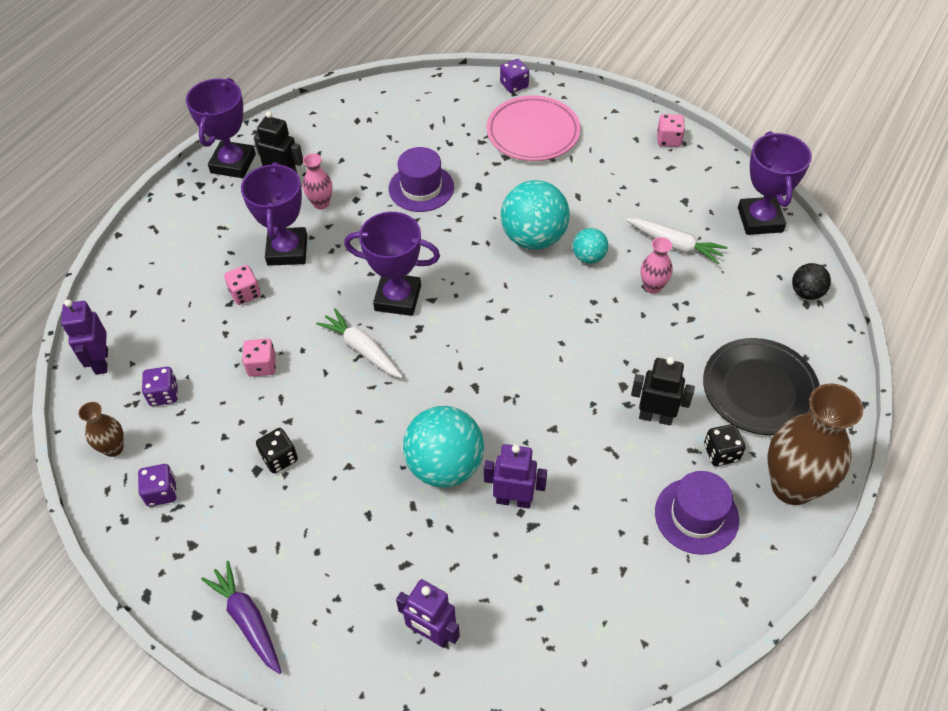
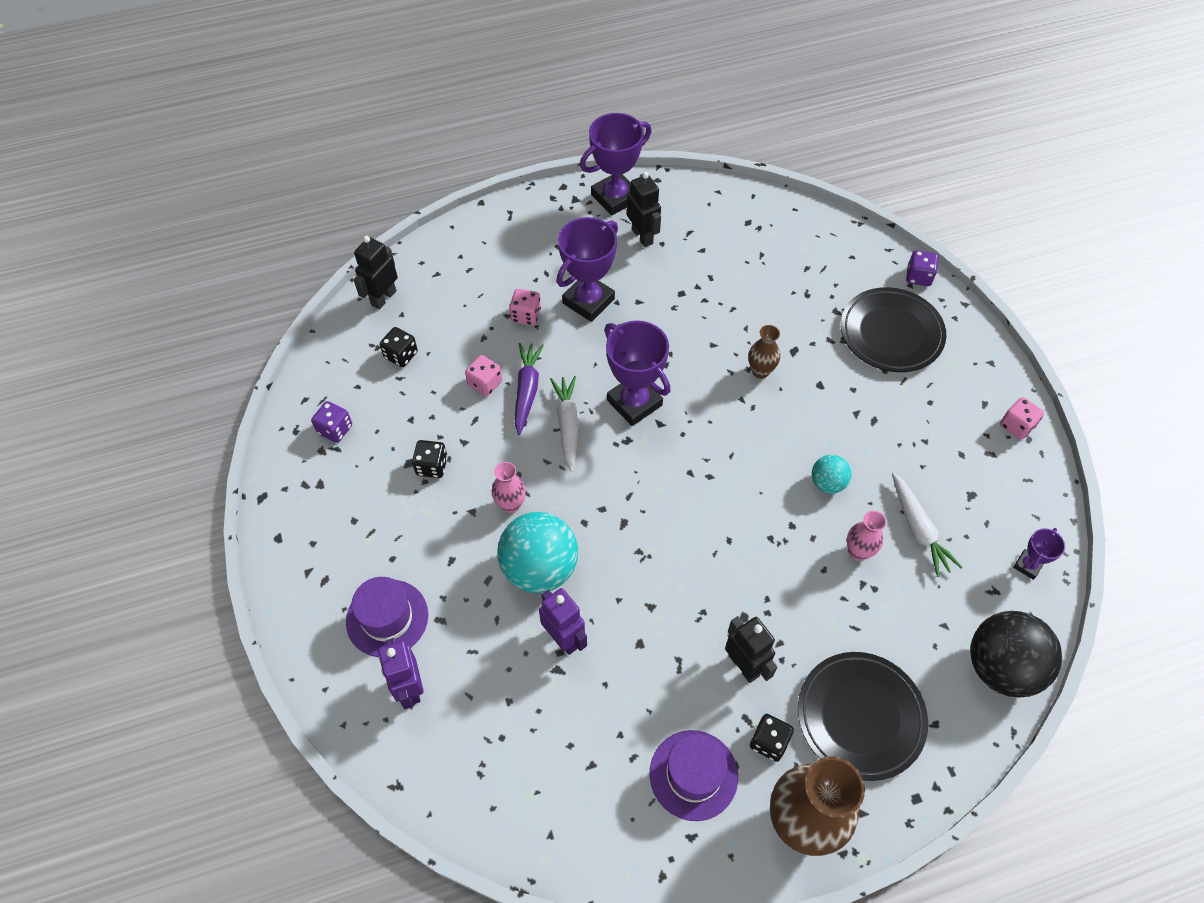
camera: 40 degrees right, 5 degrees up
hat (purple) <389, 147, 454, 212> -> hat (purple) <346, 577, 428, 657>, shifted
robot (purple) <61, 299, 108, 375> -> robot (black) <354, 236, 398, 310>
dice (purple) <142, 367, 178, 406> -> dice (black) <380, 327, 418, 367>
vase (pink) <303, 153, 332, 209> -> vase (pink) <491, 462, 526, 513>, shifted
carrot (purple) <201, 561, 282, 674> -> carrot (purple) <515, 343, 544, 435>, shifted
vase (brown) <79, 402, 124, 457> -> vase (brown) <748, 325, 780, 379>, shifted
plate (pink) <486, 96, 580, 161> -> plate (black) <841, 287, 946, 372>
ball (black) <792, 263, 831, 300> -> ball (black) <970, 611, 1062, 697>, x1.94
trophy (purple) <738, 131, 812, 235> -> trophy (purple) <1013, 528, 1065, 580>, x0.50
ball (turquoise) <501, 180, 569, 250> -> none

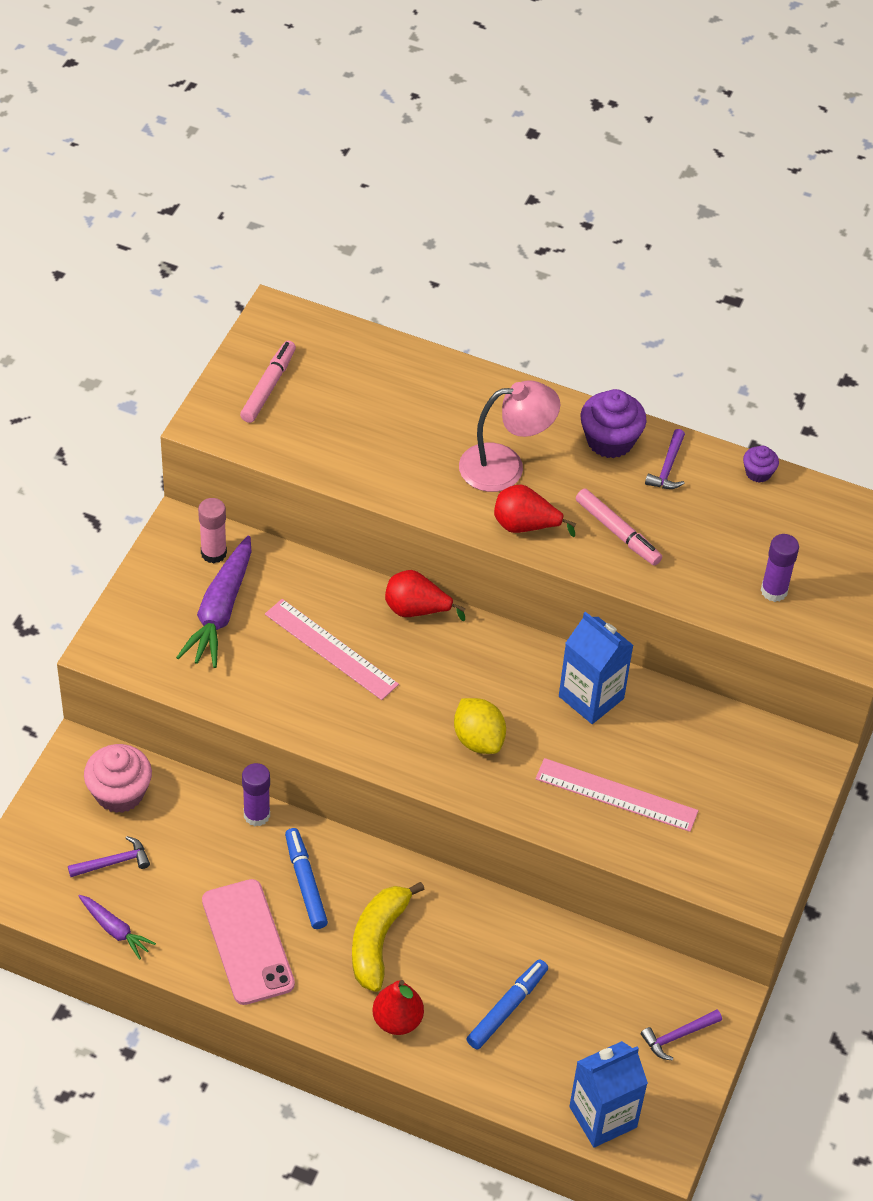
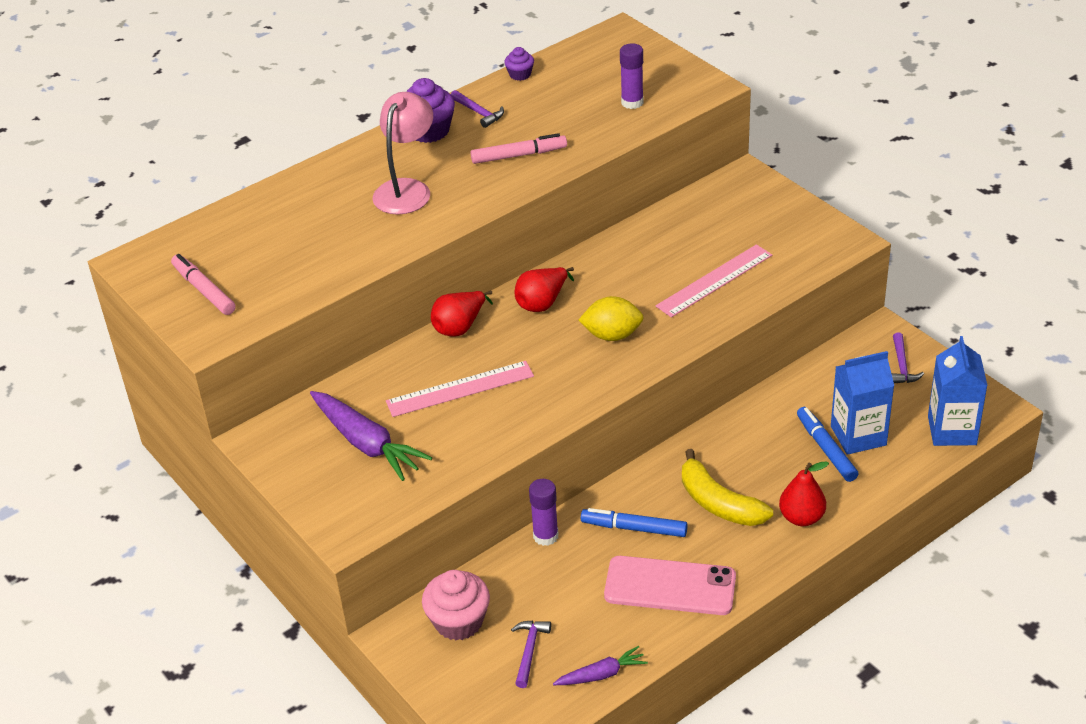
camera: 55 degrees left, 10 degrees down
pear (red) <494, 484, 576, 537> -> pear (red) <514, 267, 574, 312>, shifted
carton (blue) <559, 611, 634, 724> -> carton (blue) <831, 351, 894, 455>, shifted
glue stick (pink) <198, 498, 227, 563> -> none

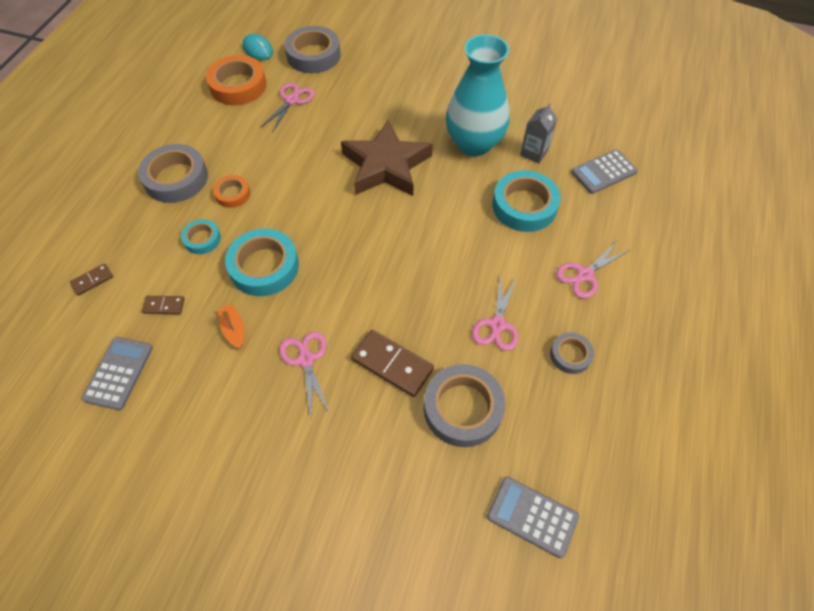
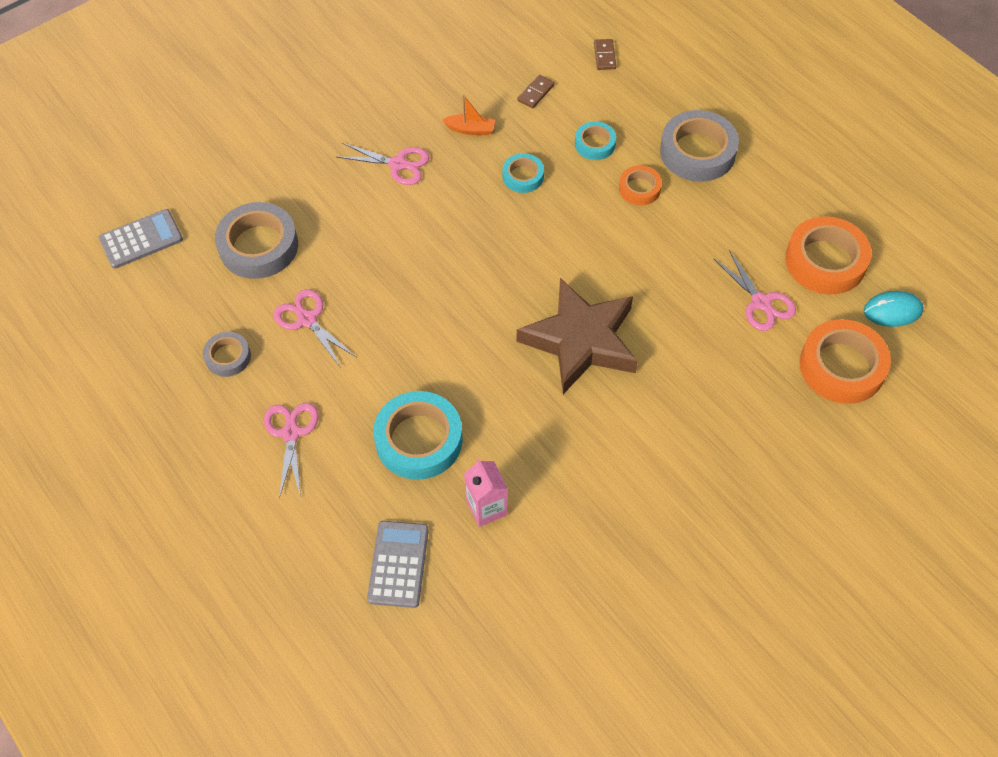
camera: 125 degrees right, 0 degrees up
carton (grey) <520, 103, 557, 164> -> carton (pink) <464, 459, 508, 527>
tape (turquoise) <225, 229, 299, 296> -> tape (turquoise) <502, 153, 544, 193>, x0.54
tape (grey) <284, 26, 341, 73> -> tape (orange) <799, 319, 891, 404>
calculator (grey) <82, 337, 153, 410> -> none
domino (brown) <351, 330, 434, 397> -> none
vase (turquoise) <446, 34, 510, 156> -> none

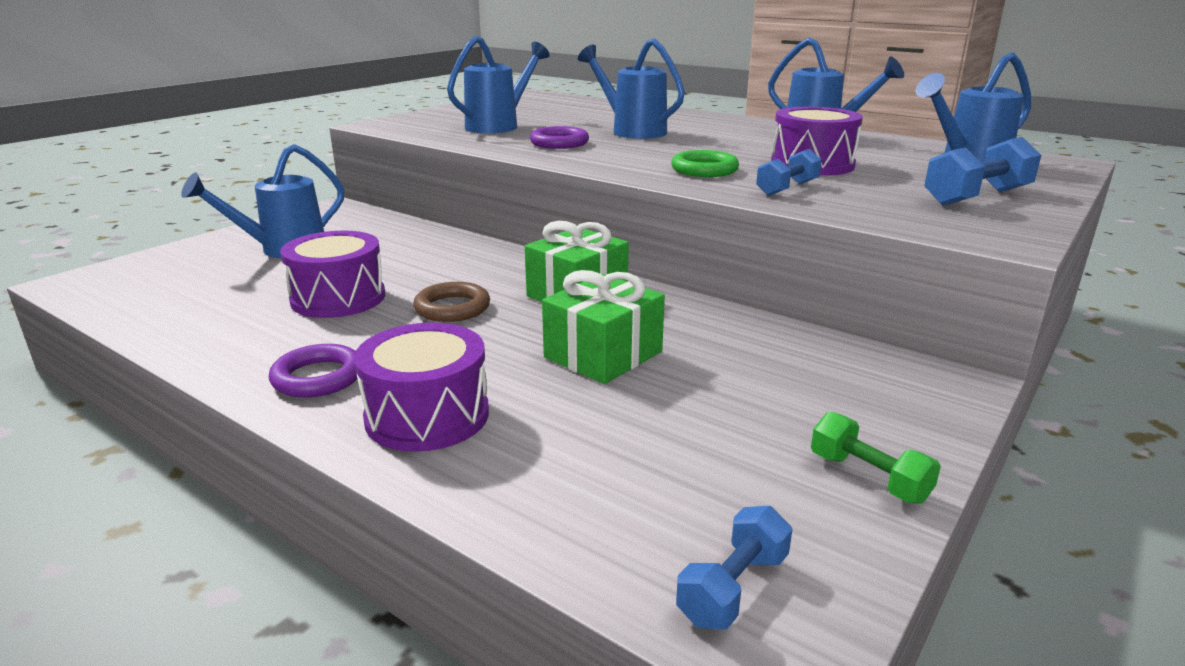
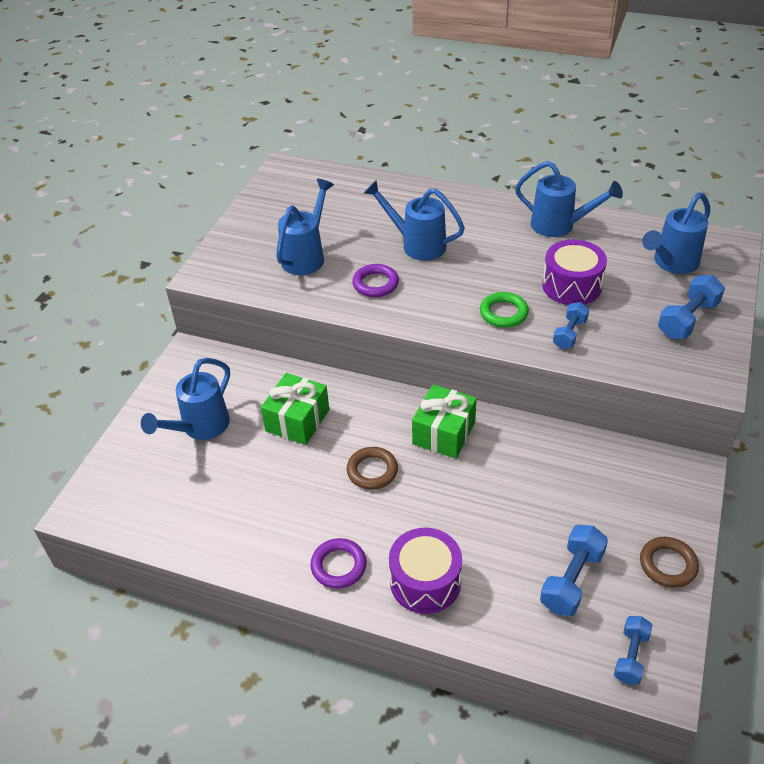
camera: 15 degrees left, 20 degrees up
gift (green) <542, 270, 665, 384> -> gift (green) <261, 373, 329, 445>, shifted
none -> dumbbell (blue) <540, 525, 608, 616>
dumbbell (green) <811, 412, 941, 504> -> ring (brown) <640, 537, 699, 588>
drum (purple) <280, 231, 385, 318> -> none

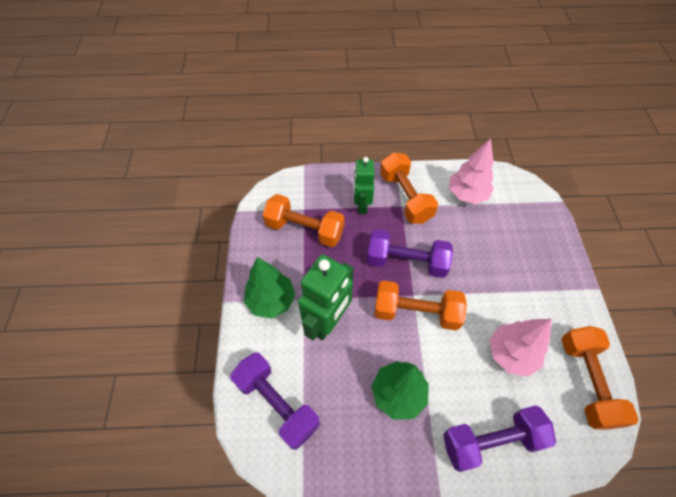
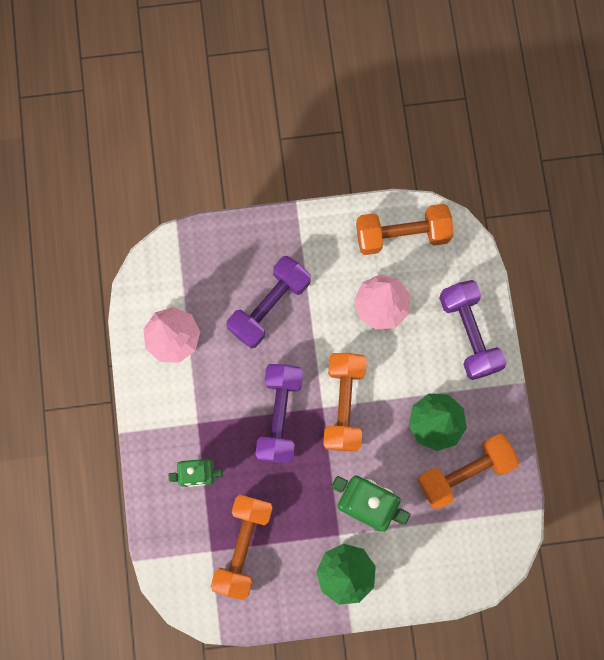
camera: 95 degrees left, 20 degrees up
dumbbell (purple) <230, 352, 320, 450> -> dumbbell (purple) <226, 256, 311, 349>, shifted
dumbbell (orange) <380, 152, 438, 224> -> dumbbell (orange) <417, 434, 520, 509>, shifted

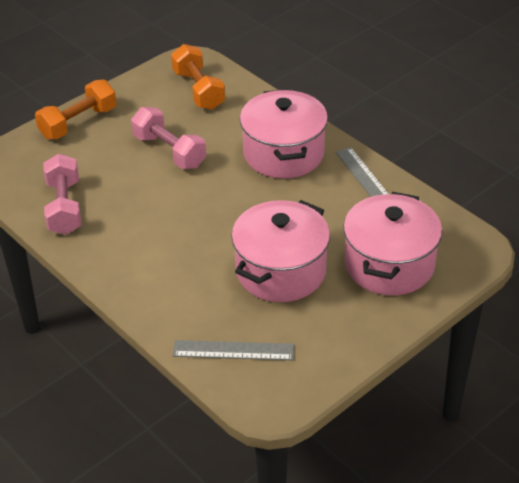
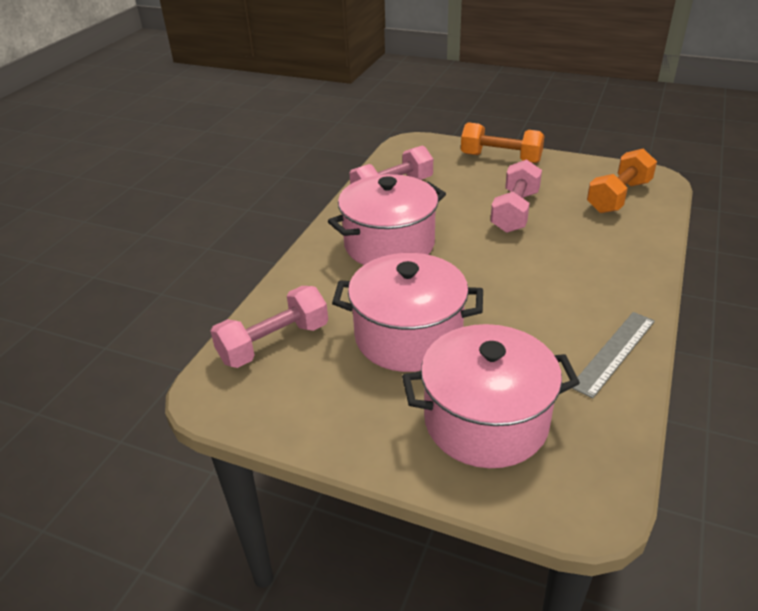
camera: 65 degrees right, 5 degrees down
ruler (grey) <173, 340, 294, 360> -> dumbbell (pink) <211, 286, 328, 368>
pot (pink) <240, 89, 328, 179> -> pot (pink) <328, 174, 446, 265>, shifted

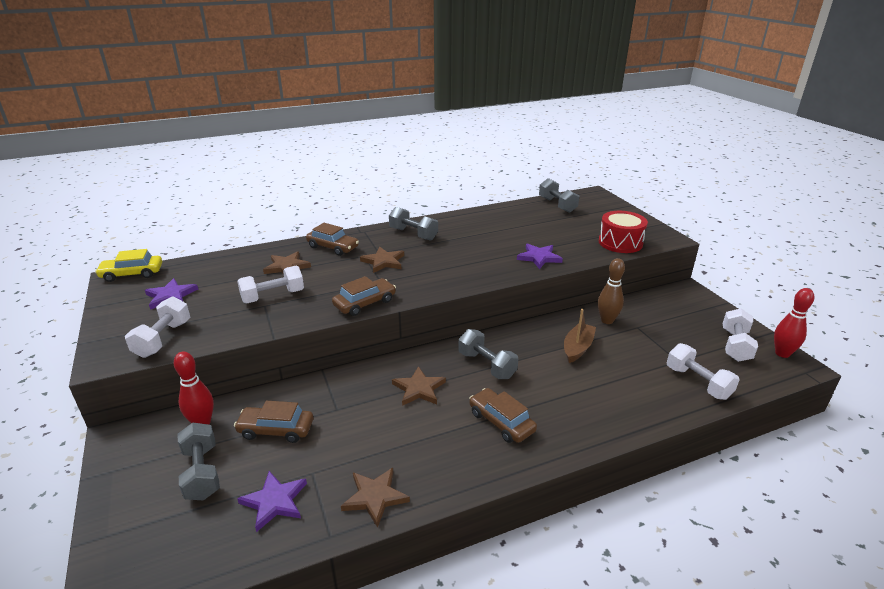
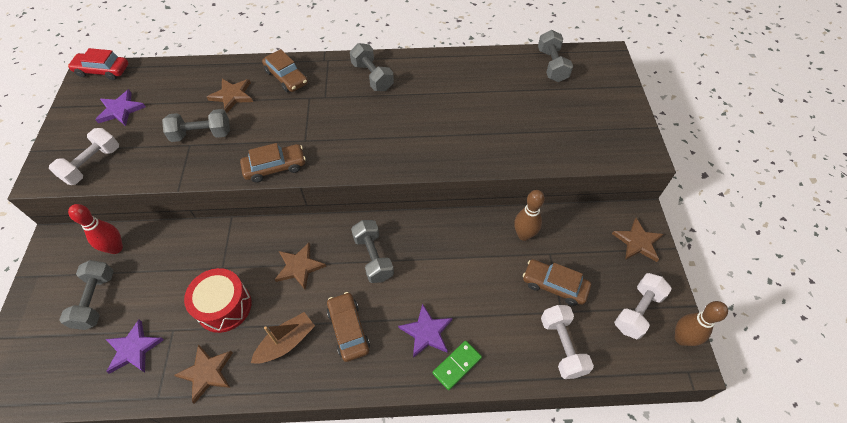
camera: 20 degrees right, 25 degrees up
car (yellow) <95, 249, 162, 282> -> car (red) <68, 48, 129, 80>
dumbbell (white) <237, 266, 304, 303> -> dumbbell (grey) <162, 109, 230, 142>
drum (red) <599, 211, 648, 253> -> drum (red) <184, 268, 252, 333>, shifted
boat (brown) <564, 309, 596, 363> -> boat (brown) <251, 312, 315, 364>, shifted
star (purple) <517, 243, 563, 269> -> star (purple) <398, 304, 452, 358>, shifted
none -> domino (green) <433, 341, 482, 390>
car (brown) <234, 401, 313, 443> -> car (brown) <523, 259, 591, 306>, shifted
star (brown) <360, 247, 404, 273> -> star (brown) <612, 218, 664, 262>, shifted
bowling pin (red) <774, 288, 814, 358> -> bowling pin (brown) <675, 301, 728, 346>

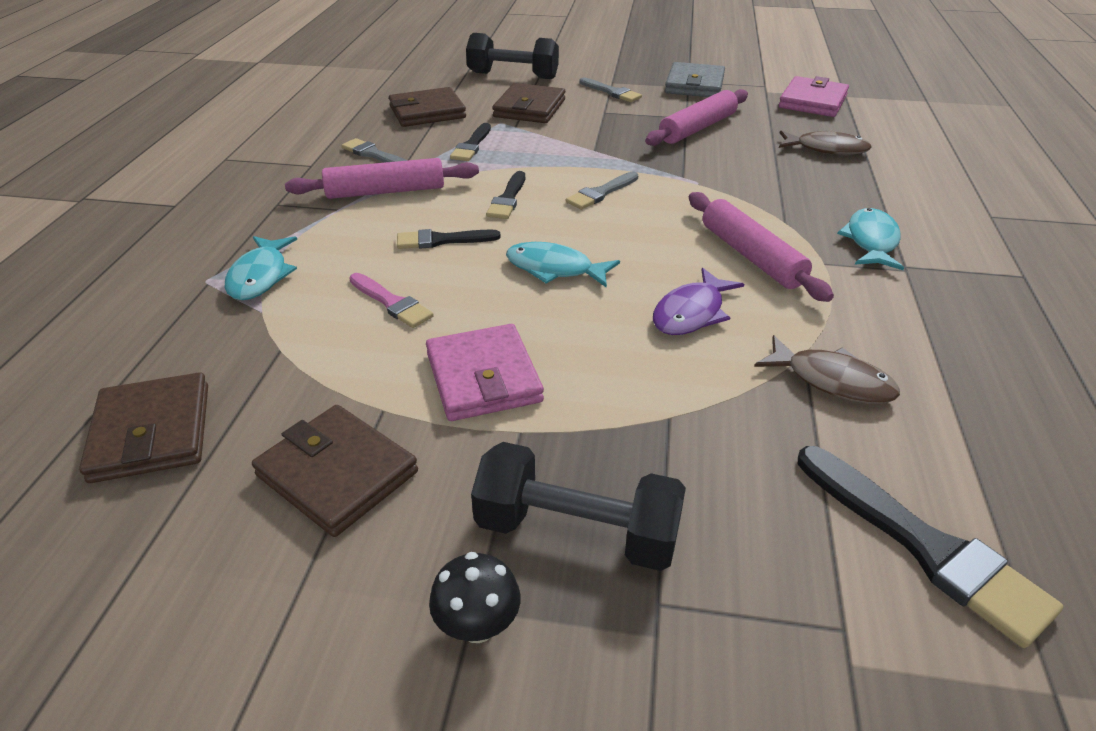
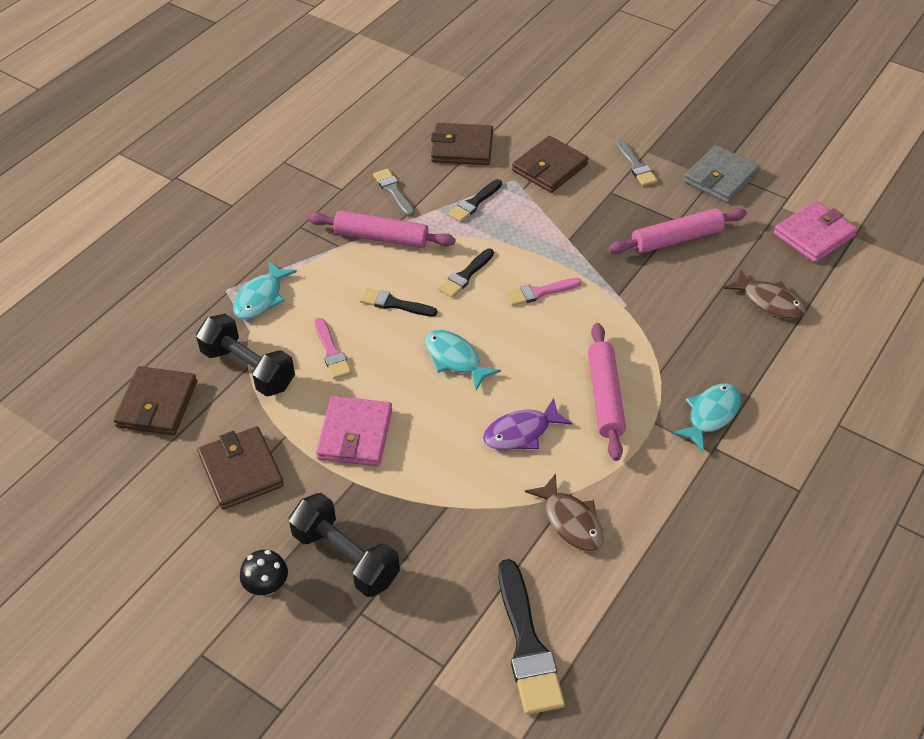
camera: 25 degrees right, 10 degrees up
dumbbell (black) <466, 33, 559, 79> -> dumbbell (black) <196, 314, 295, 396>, shifted
brush (grey) <565, 172, 638, 210> -> brush (pink) <506, 278, 582, 306>

